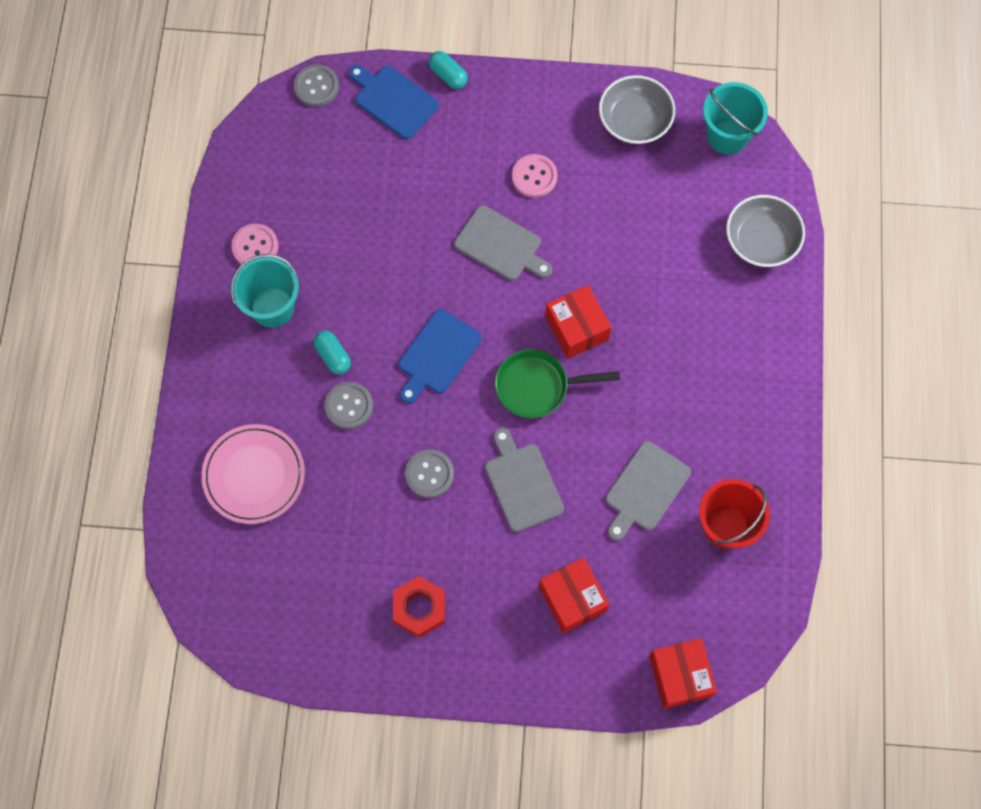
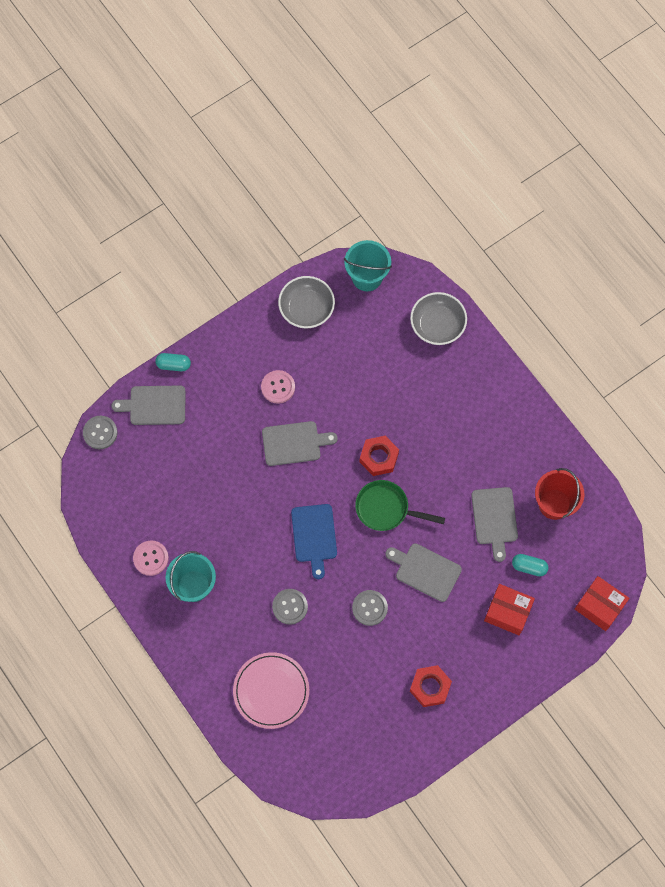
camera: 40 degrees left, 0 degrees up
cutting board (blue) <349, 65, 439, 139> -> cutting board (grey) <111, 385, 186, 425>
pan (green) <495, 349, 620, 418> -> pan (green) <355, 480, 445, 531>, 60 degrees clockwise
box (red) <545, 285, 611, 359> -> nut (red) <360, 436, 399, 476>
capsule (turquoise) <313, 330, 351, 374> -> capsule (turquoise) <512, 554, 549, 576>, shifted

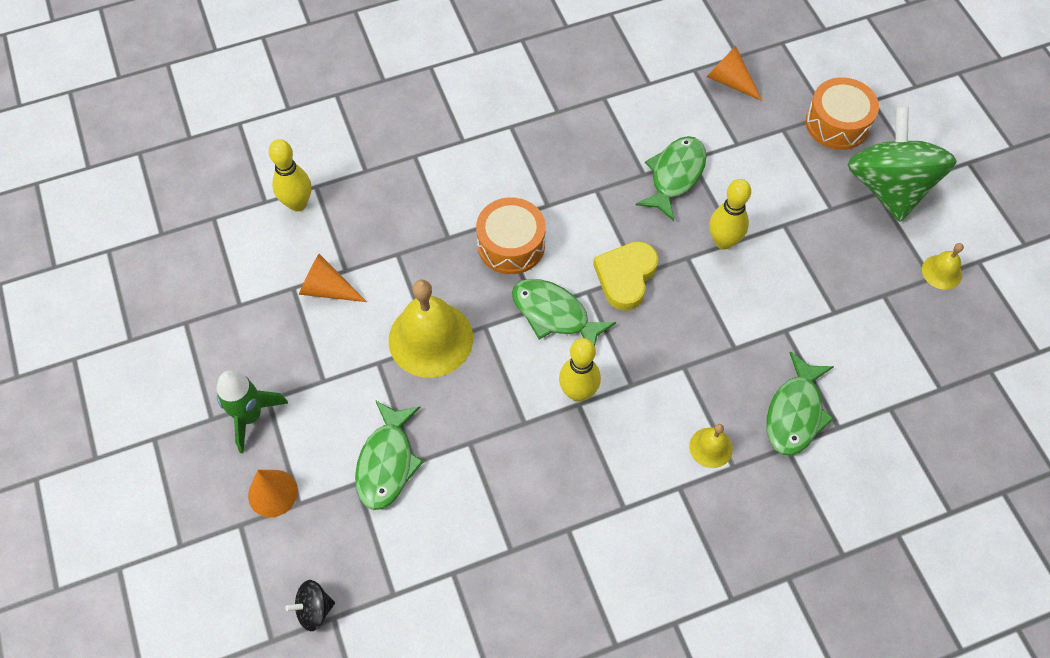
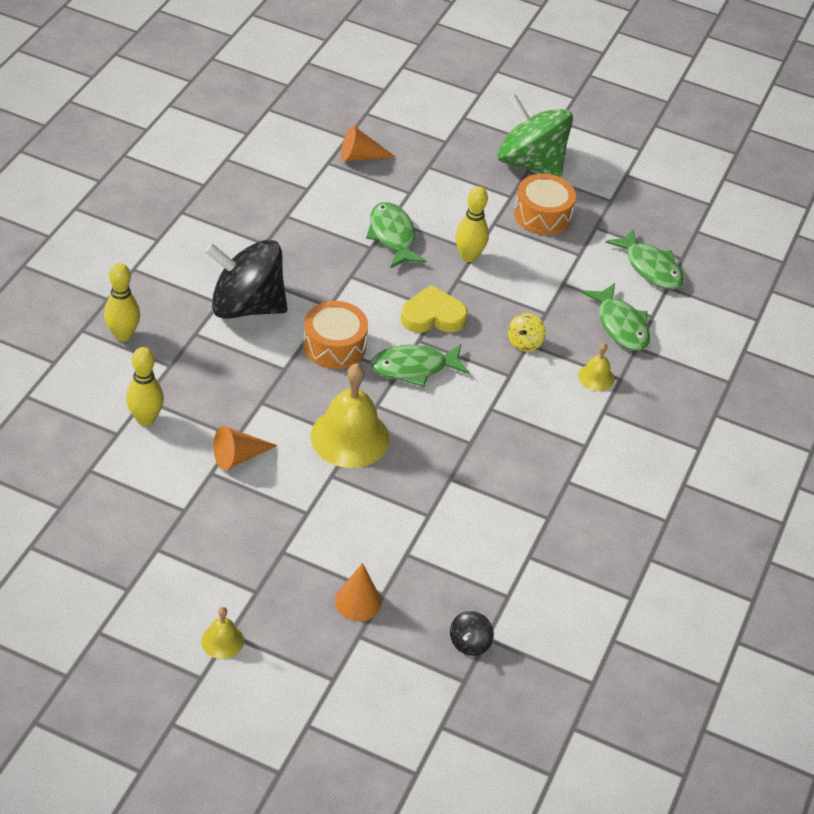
camera: 50 degrees left, 15 degrees down
bowling pin (yellow) <559, 338, 601, 402> -> bowling pin (yellow) <104, 263, 140, 341>, shifted
bell (yellow) <922, 243, 964, 290> -> bell (yellow) <201, 607, 244, 659>, shifted
none -> spinning top (black) <205, 240, 287, 319>
heart (yellow) <593, 241, 659, 311> -> heart (yellow) <401, 285, 468, 333>, 105 degrees clockwise
none -> spinning top (yellow) <508, 313, 546, 352>
drum (orange) <806, 77, 879, 150> -> drum (orange) <514, 174, 576, 235>, shifted
fish (green) <355, 400, 424, 510> -> fish (green) <606, 228, 684, 290>, shifted
rocket (green) <217, 371, 288, 453> -> none

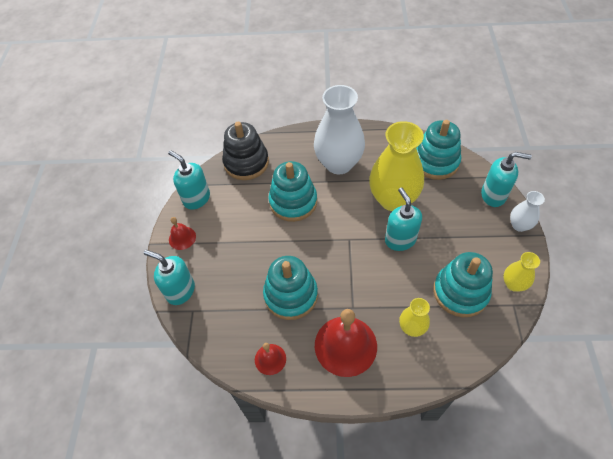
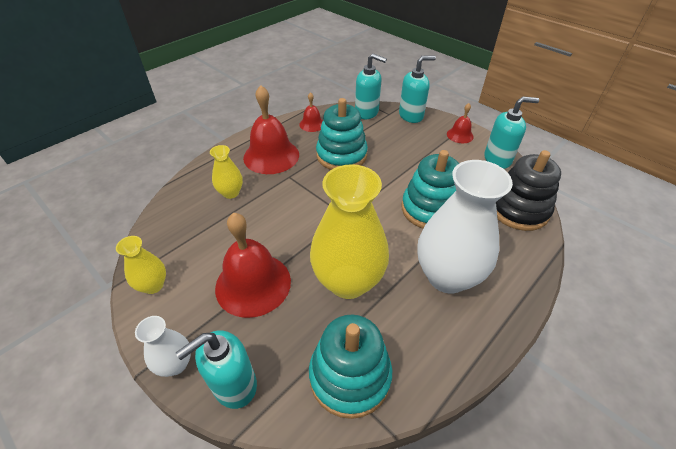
camera: 130 degrees right, 10 degrees down
none -> bell (red) <215, 213, 291, 318>
soap dispenser (turquoise) <385, 187, 422, 251> -> soap dispenser (turquoise) <355, 53, 387, 119>, shifted
stacking toy (turquoise) <433, 252, 493, 317> -> none

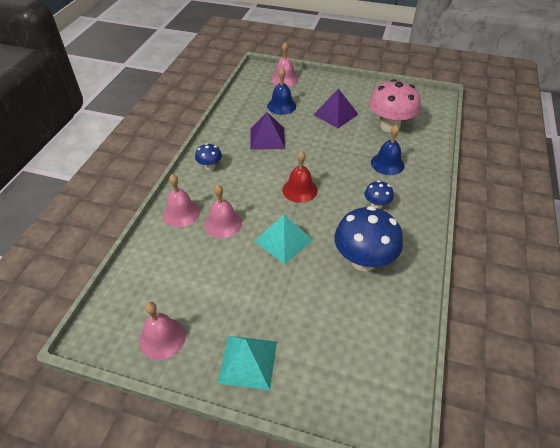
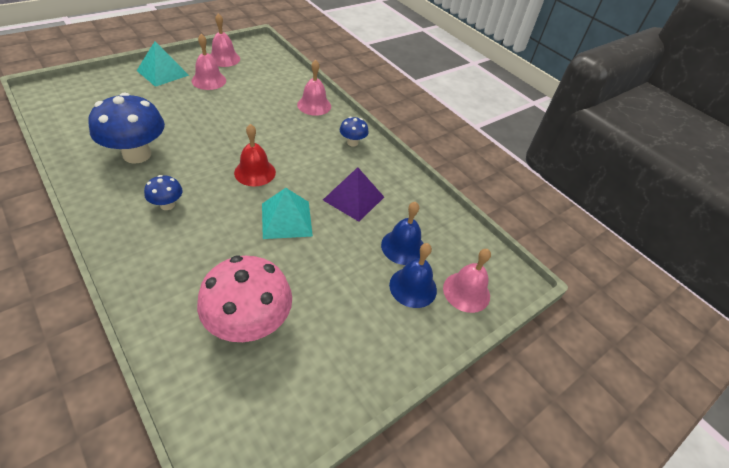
camera: 120 degrees right, 0 degrees up
bell (pink) <204, 185, 242, 238> -> bell (pink) <192, 34, 226, 90>, shifted
pyramid (turquoise) <255, 215, 313, 264> -> pyramid (turquoise) <262, 188, 313, 239>, shifted
bell (blue) <371, 125, 404, 175> -> bell (blue) <389, 243, 437, 308>, shifted
pyramid (purple) <313, 88, 358, 128> -> none

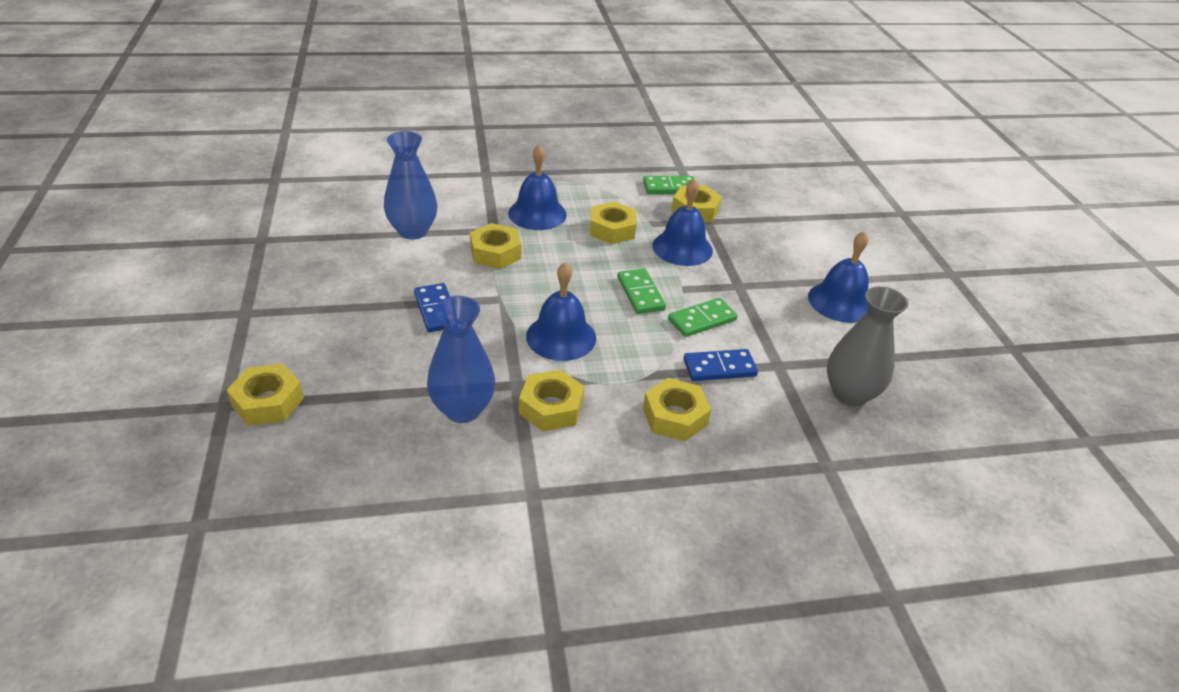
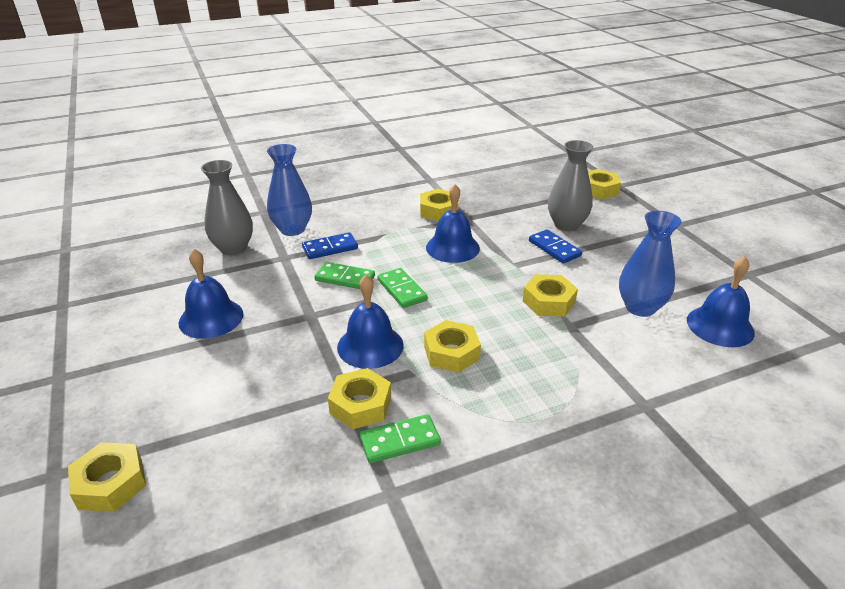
camera: 170 degrees right, 5 degrees down
nut (yellow) <643, 378, 711, 441> -> nut (yellow) <68, 442, 146, 512>, shifted
vase (blue) <427, 296, 495, 423> -> vase (blue) <267, 144, 312, 236>, shifted
domino (green) <668, 298, 738, 337> -> domino (green) <314, 262, 375, 289>, 60 degrees clockwise
none -> vase (grey) <548, 140, 594, 231>
bell (blue) <508, 145, 567, 230> -> bell (blue) <687, 256, 755, 347>, shifted

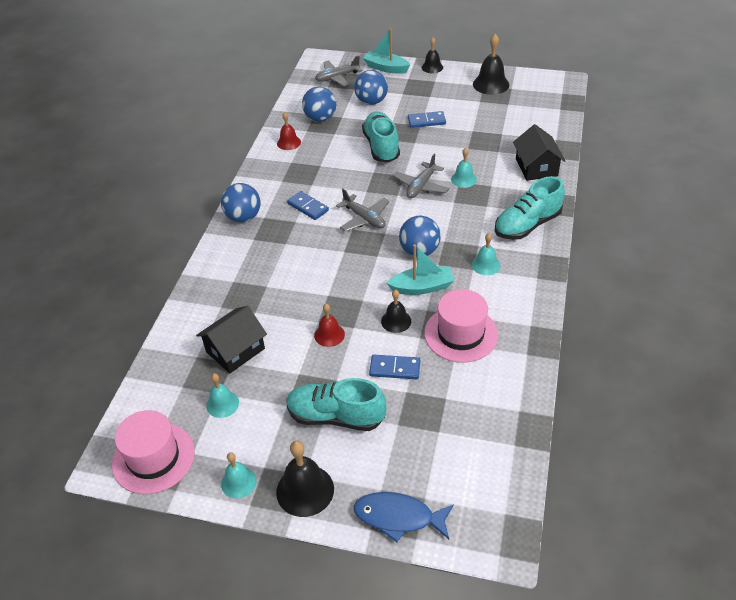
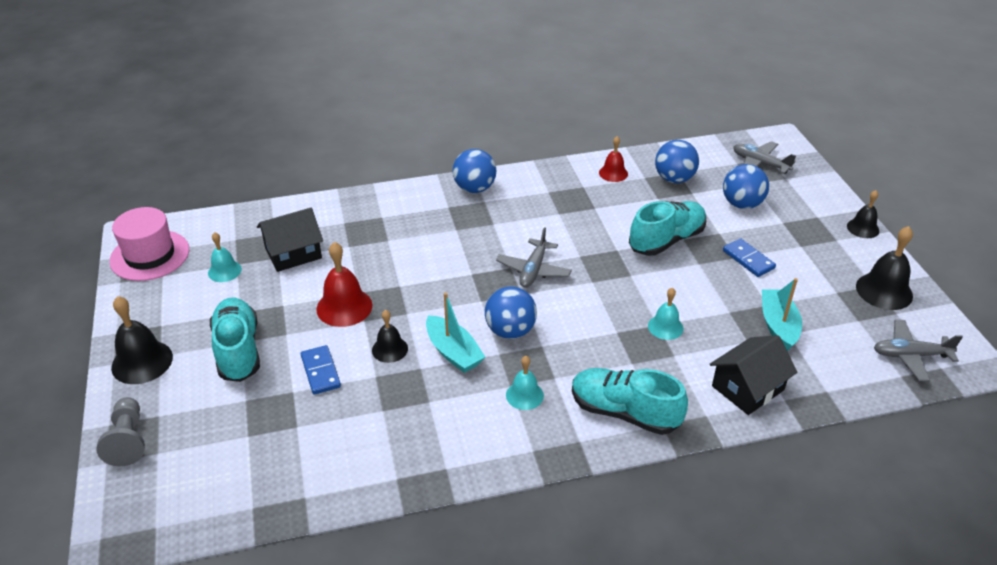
camera: 60 degrees right, 5 degrees down
fish (blue) <354, 492, 454, 542> -> pawn (grey) <97, 397, 145, 466>
house (black) <196, 306, 267, 373> -> house (black) <257, 208, 323, 272>, 45 degrees counterclockwise
bell (red) <314, 304, 345, 347> -> bell (red) <316, 242, 372, 327>, x1.62
boat (turquoise) <363, 28, 410, 74> -> boat (turquoise) <762, 278, 802, 351>, shifted
plane (grey) <393, 154, 449, 198> -> plane (grey) <874, 320, 963, 382>, shifted
bell (turquoise) <221, 452, 257, 498> -> none
domino (blue) <287, 191, 329, 220> -> none
hat (pink) <424, 289, 498, 363> -> none

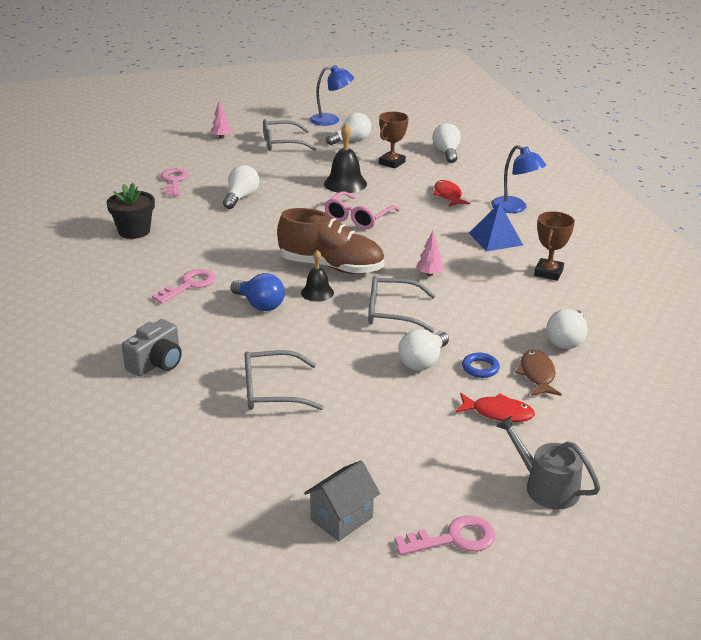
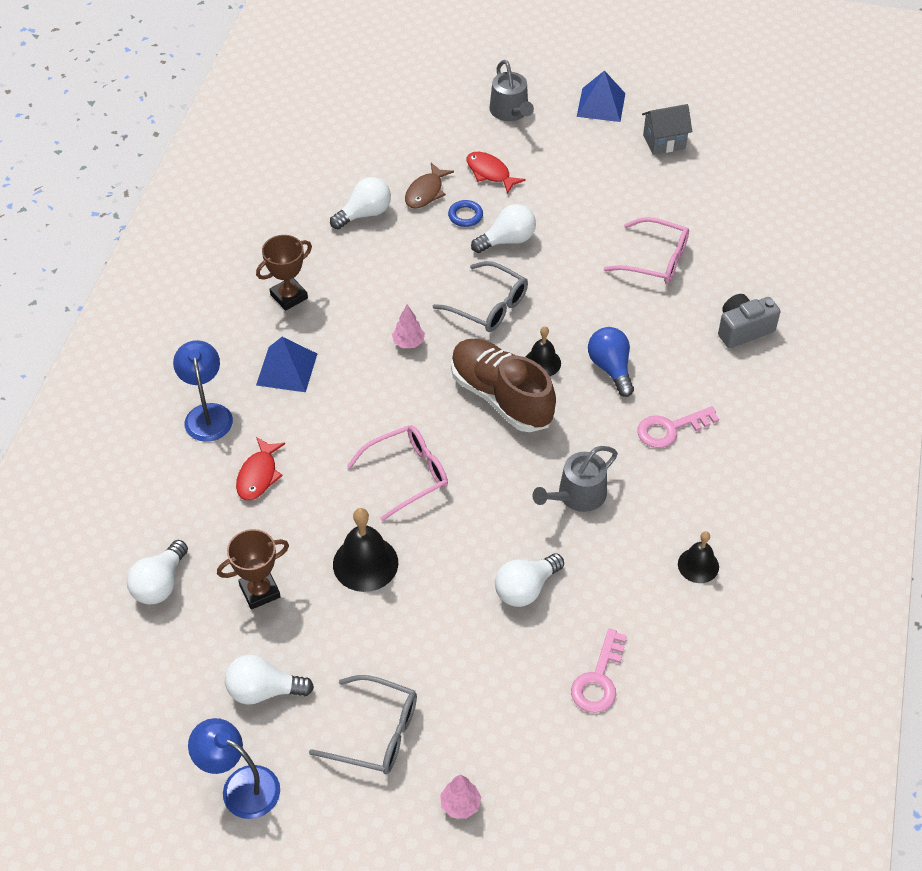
camera: 150 degrees left, 20 degrees up
none -> watering can (grey) <532, 446, 618, 512>
key (pink) <395, 515, 495, 555> -> pyramid (blue) <577, 70, 625, 122>
glasses (grey) <244, 350, 323, 410> -> glasses (pink) <604, 217, 689, 284>
flower pot (black) <107, 183, 155, 239> -> bell (black) <678, 531, 719, 583>

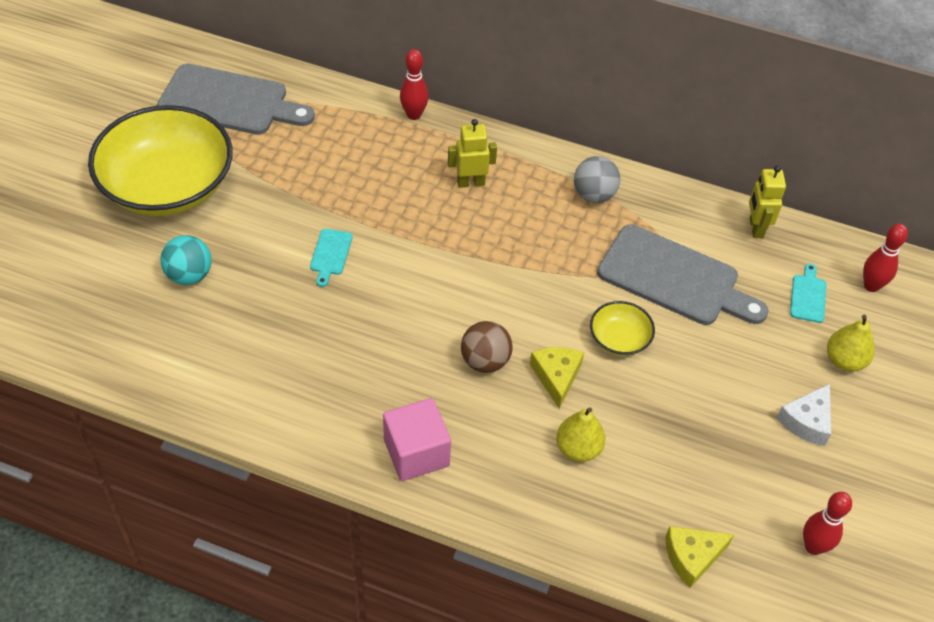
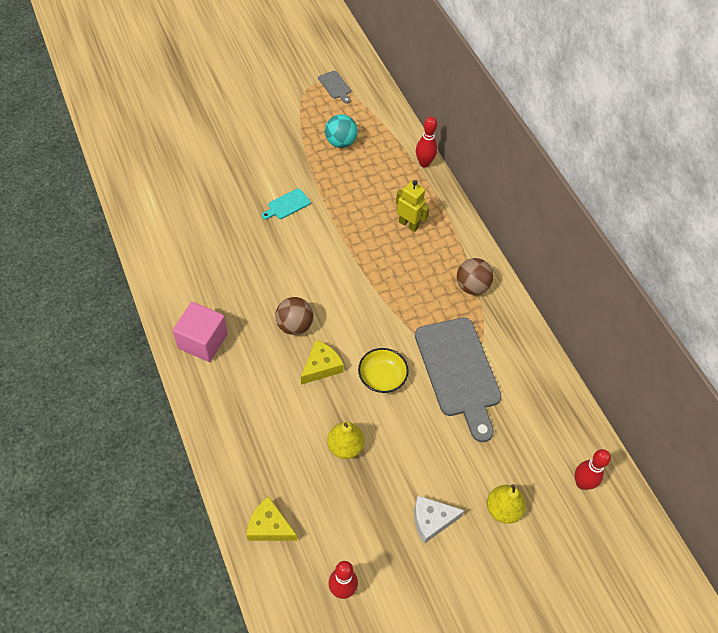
camera: 45 degrees right, 5 degrees up
cutting board (grey) <157, 63, 315, 135> -> cutting board (grey) <318, 71, 351, 104>, x0.42
ball (turquoise) <161, 235, 212, 285> -> ball (turquoise) <325, 114, 358, 148>, shifted
pear (yellow) <556, 407, 605, 462> -> pear (yellow) <327, 422, 364, 459>, shifted
ball (grey) <574, 156, 620, 203> -> ball (brown) <457, 258, 494, 295>
bowl (yellow) <88, 105, 233, 216> -> none
robot (yellow) <749, 166, 786, 238> -> none
cutting board (turquoise) <790, 263, 826, 323> -> none

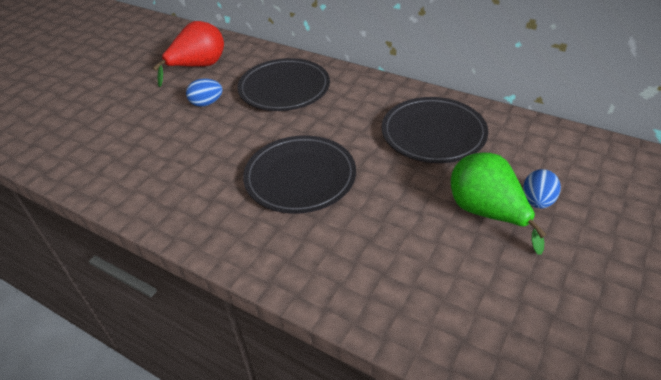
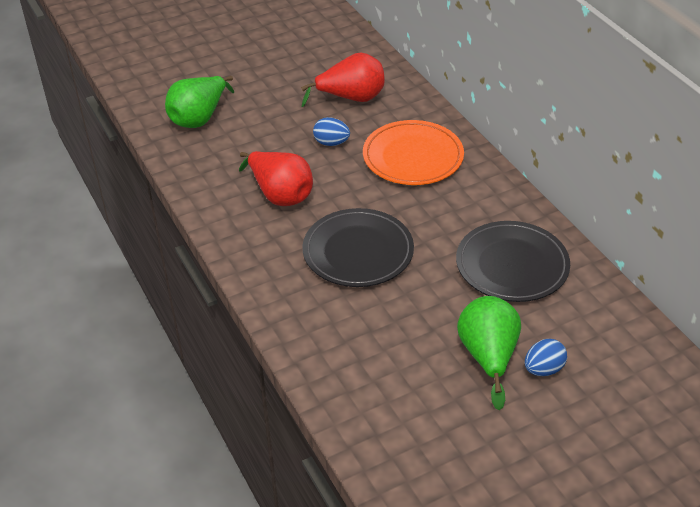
camera: 30 degrees right, 0 degrees up
none -> pear (green) <165, 76, 234, 128>
none -> pear (red) <239, 151, 313, 206>
plate (black) <237, 58, 330, 111> -> plate (orange) <363, 120, 464, 185>

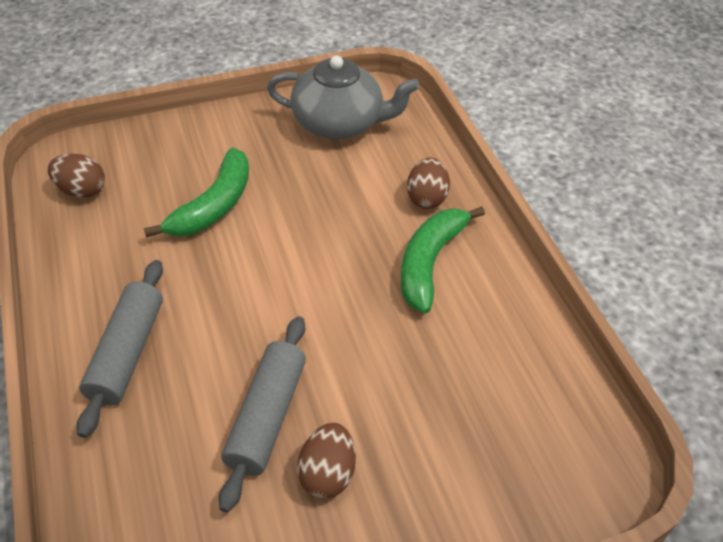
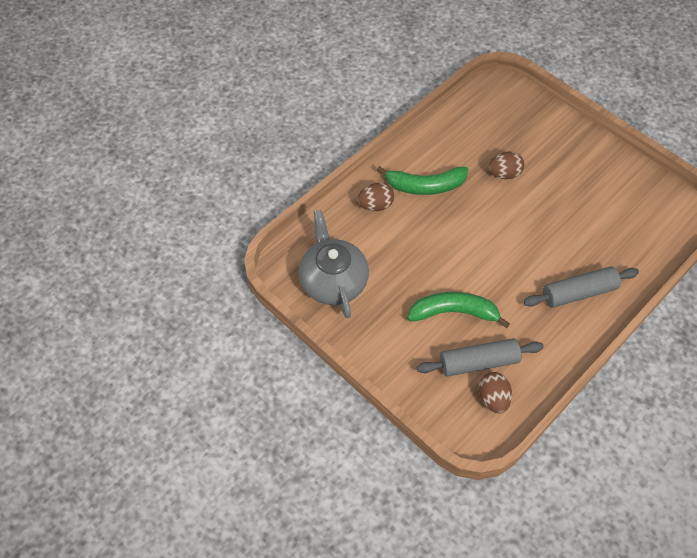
camera: 115 degrees left, 10 degrees up
rolling pin (grey) <219, 316, 306, 513> -> rolling pin (grey) <417, 338, 544, 377>, shifted
egg (brown) <297, 423, 356, 499> -> egg (brown) <488, 151, 524, 179>, shifted

